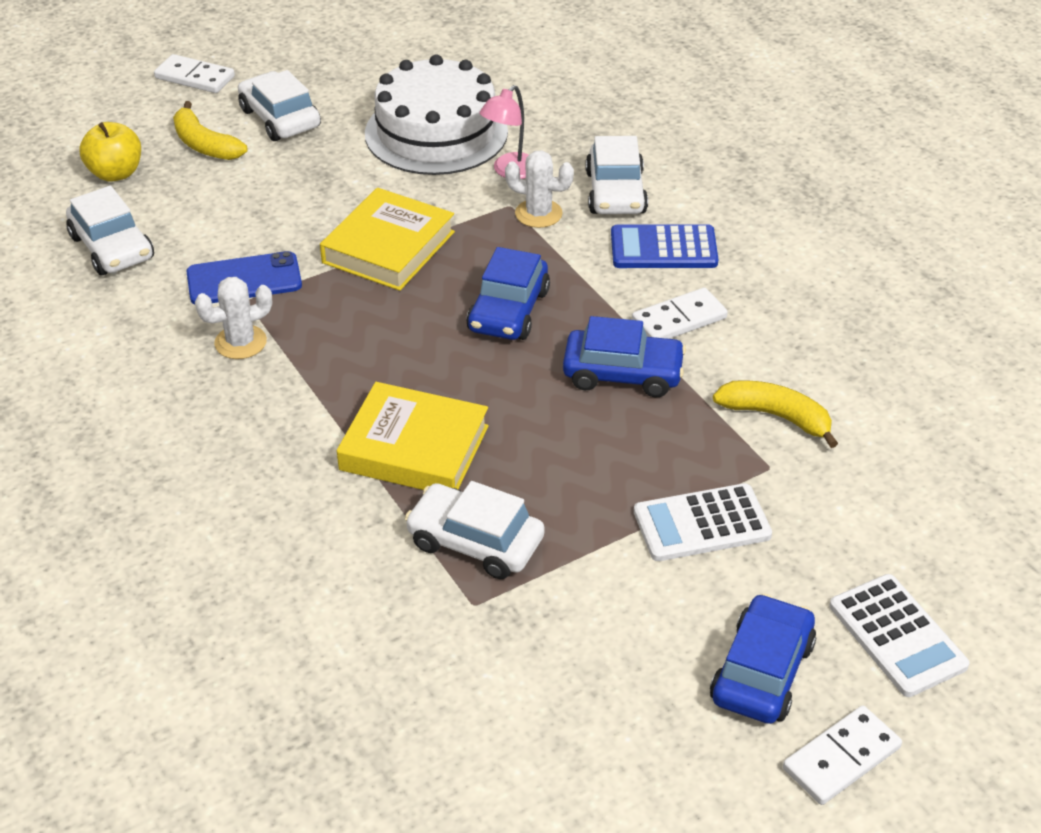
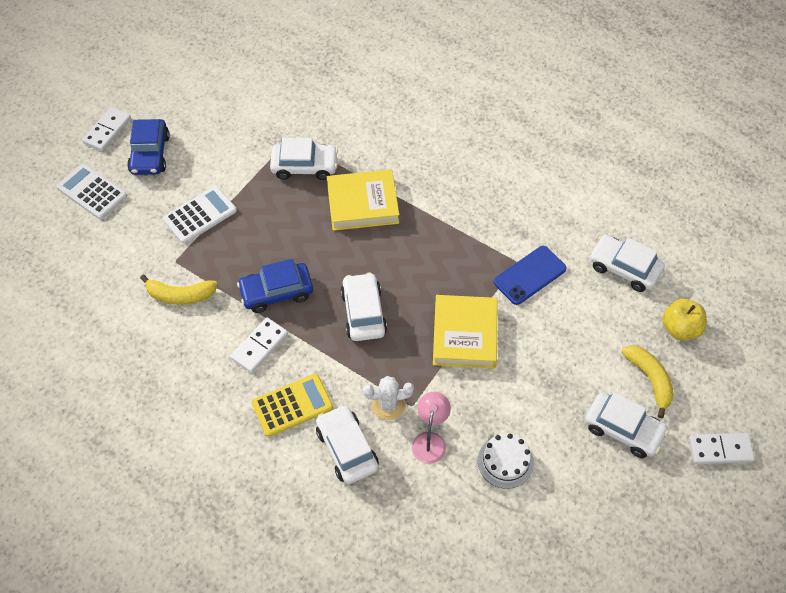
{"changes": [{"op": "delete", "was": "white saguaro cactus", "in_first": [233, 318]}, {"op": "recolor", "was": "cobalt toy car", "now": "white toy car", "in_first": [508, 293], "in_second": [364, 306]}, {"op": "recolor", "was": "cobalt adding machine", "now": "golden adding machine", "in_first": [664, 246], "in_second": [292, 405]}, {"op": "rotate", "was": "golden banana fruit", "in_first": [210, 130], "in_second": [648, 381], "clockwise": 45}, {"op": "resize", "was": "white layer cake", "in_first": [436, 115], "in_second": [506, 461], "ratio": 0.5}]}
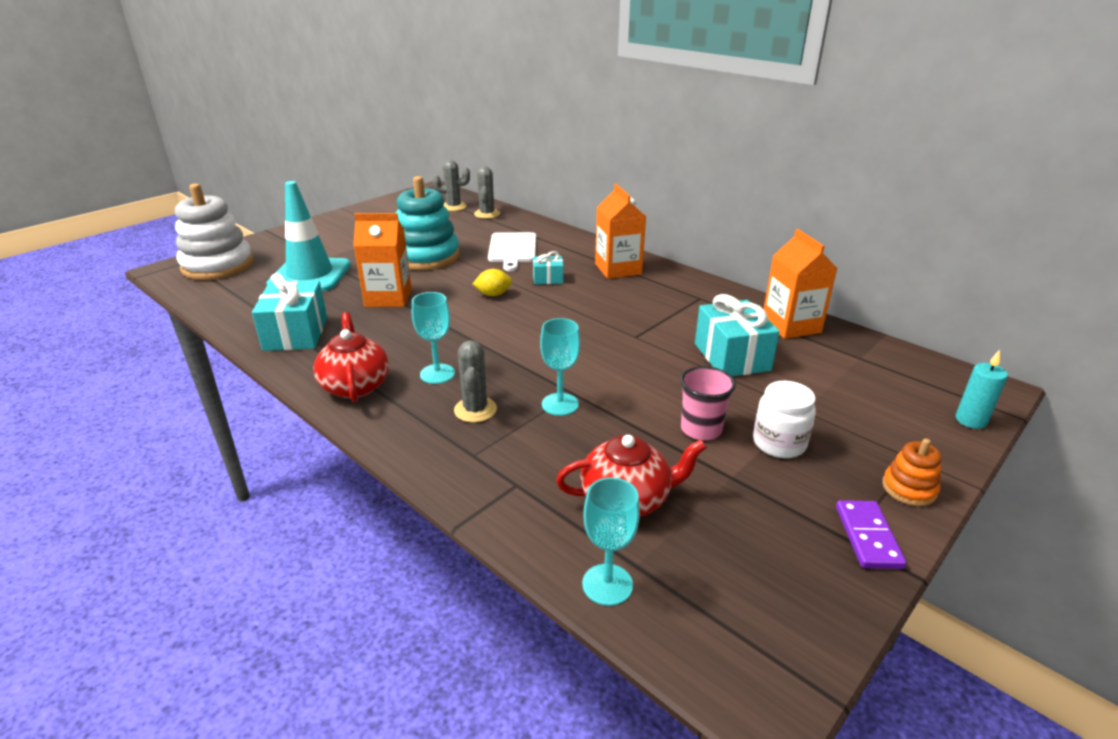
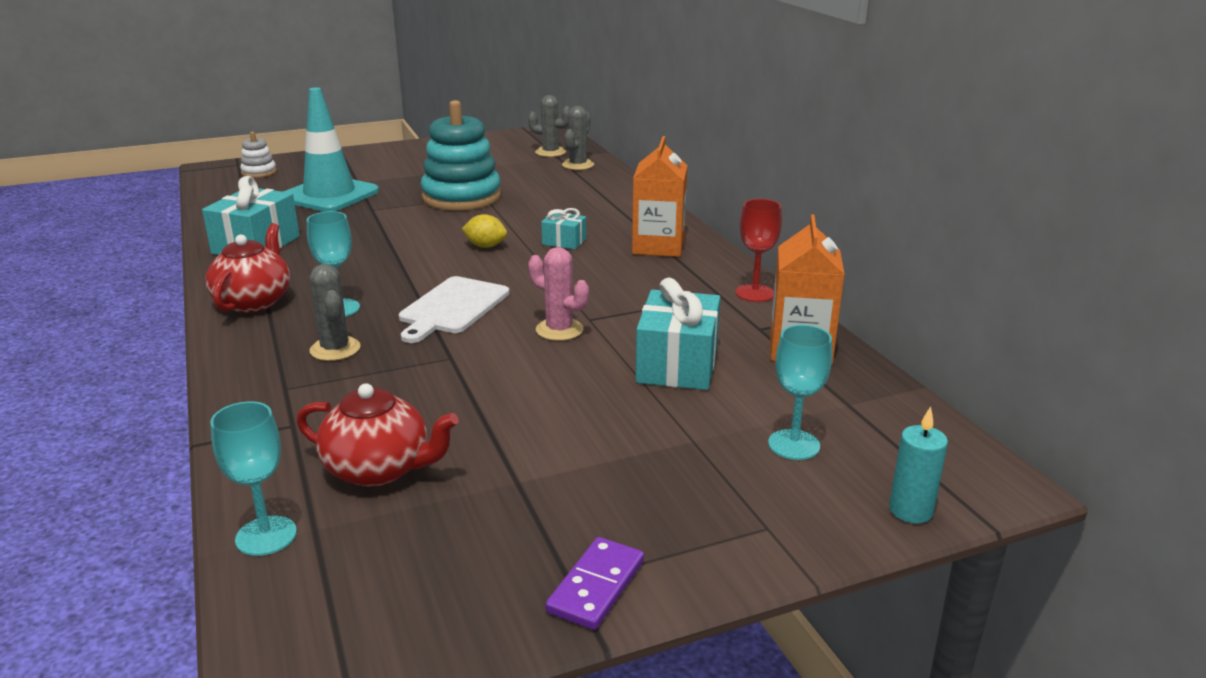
{"changes": [{"op": "delete", "was": "orange carton", "in_first": [382, 260]}, {"op": "delete", "was": "rosy cup", "in_first": [708, 403]}, {"op": "delete", "was": "white jar", "in_first": [784, 419]}, {"op": "delete", "was": "orange ring stacker", "in_first": [912, 472]}, {"op": "insert", "now": "rosy saguaro cactus", "in_second": [558, 294]}, {"op": "insert", "now": "scarlet wine glass", "in_second": [759, 250]}, {"op": "move", "was": "white cutting board", "in_first": [512, 251], "in_second": [454, 309]}, {"op": "move", "was": "turquoise wine glass", "in_first": [560, 367], "in_second": [800, 392]}, {"op": "rotate", "was": "grey saguaro cactus", "in_first": [475, 381], "in_second": [335, 312], "clockwise": -45}, {"op": "resize", "was": "white ring stacker", "in_first": [214, 231], "in_second": [258, 155], "ratio": 0.46}]}
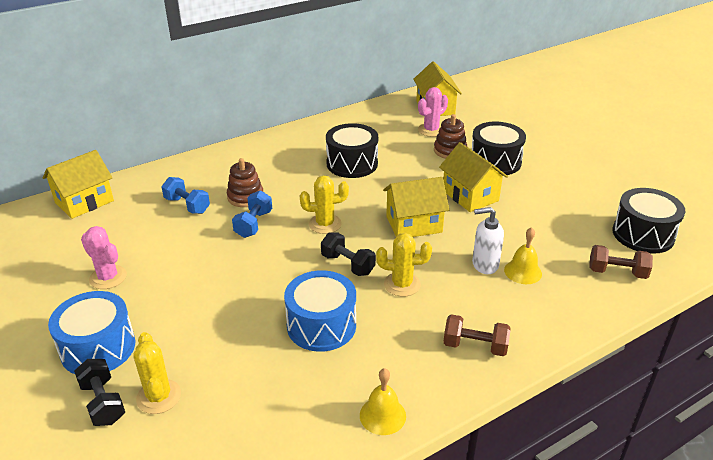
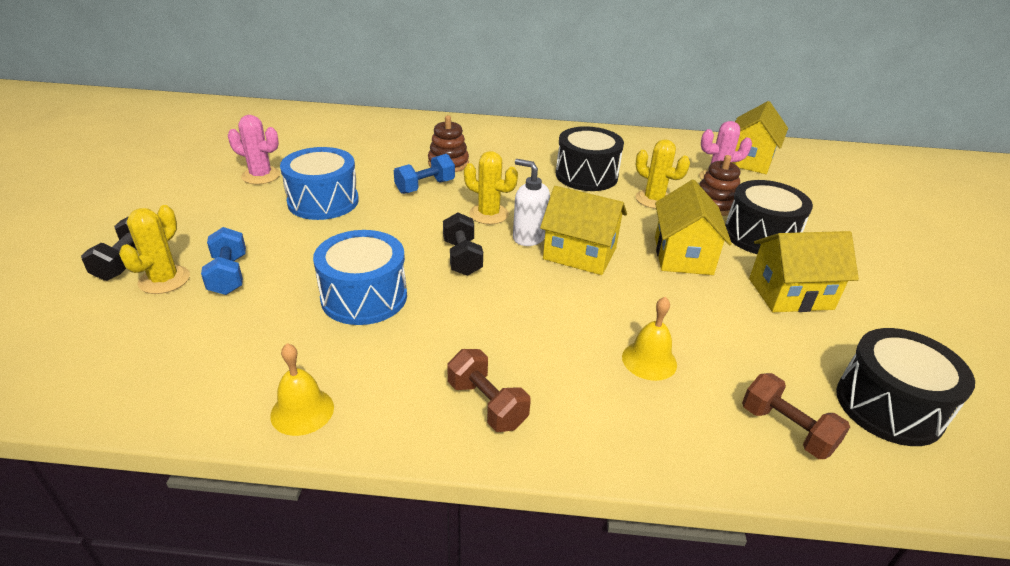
{"changes": [{"op": "move", "was": "golden house", "in_first": [78, 184], "in_second": [804, 271]}, {"op": "move", "was": "cobalt toy drum", "in_first": [91, 332], "in_second": [319, 183]}, {"op": "move", "was": "cobalt dumbbell", "in_first": [185, 195], "in_second": [223, 261]}, {"op": "move", "was": "golden saguaro cactus", "in_first": [404, 265], "in_second": [663, 174]}, {"op": "move", "was": "white pump bottle", "in_first": [488, 240], "in_second": [531, 202]}, {"op": "rotate", "was": "rosy saguaro cactus", "in_first": [104, 257], "in_second": [254, 149], "clockwise": -60}]}
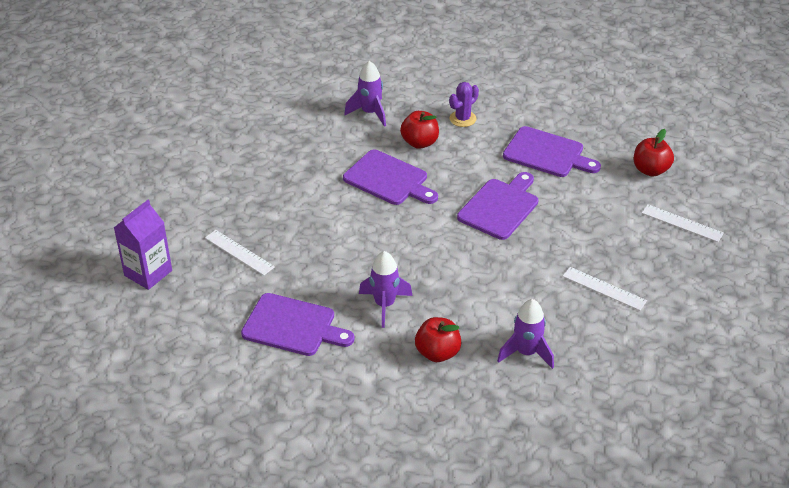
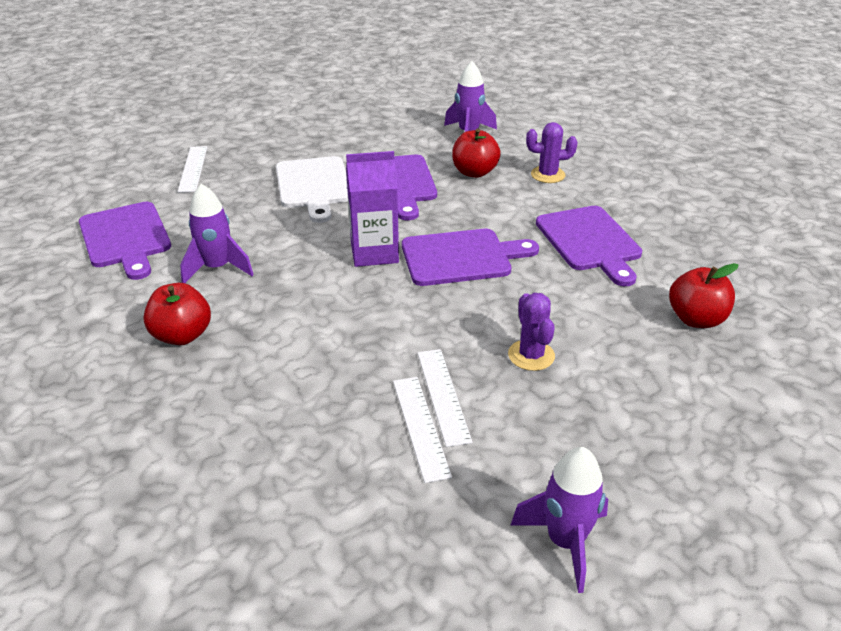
{"changes": [{"op": "insert", "now": "white cutting board", "in_second": [312, 189]}, {"op": "insert", "now": "purple saguaro cactus", "in_second": [531, 332]}, {"op": "move", "was": "purple carton", "in_first": [143, 245], "in_second": [372, 209]}, {"op": "move", "was": "purple rocket", "in_first": [525, 334], "in_second": [559, 520]}, {"op": "move", "was": "white measuring stick", "in_first": [683, 223], "in_second": [422, 430]}]}
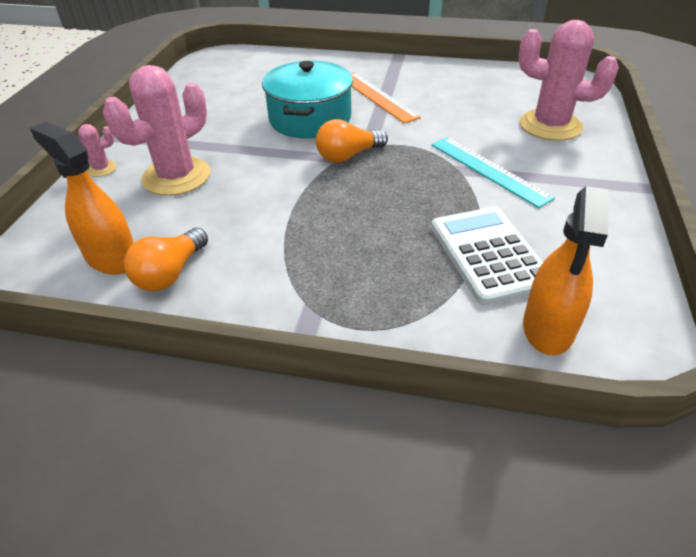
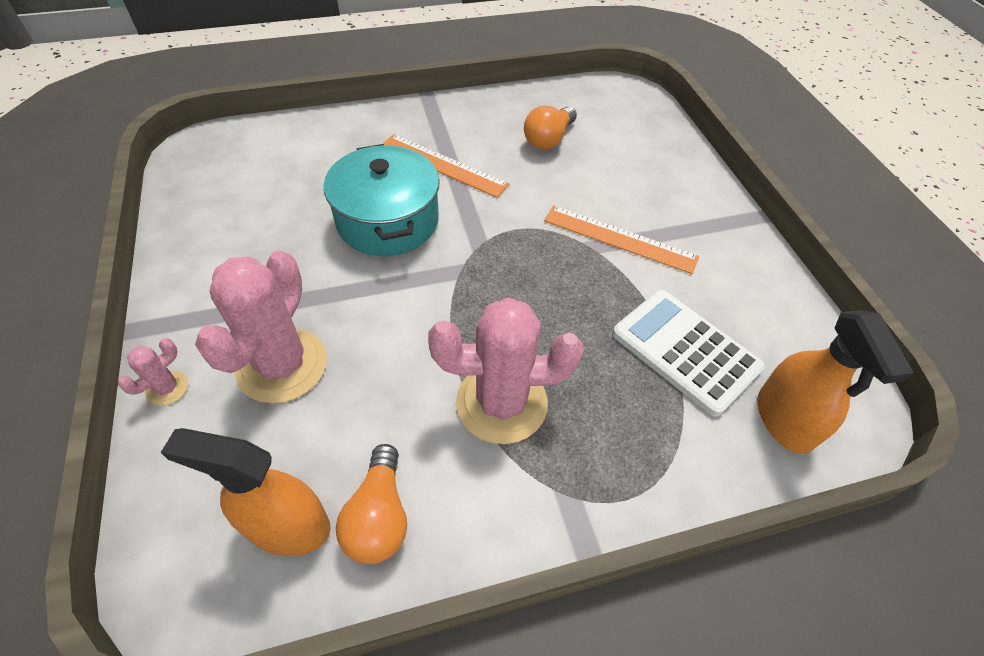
{"changes": [{"op": "move", "was": "orange light bulb", "in_first": [352, 140], "in_second": [550, 127]}, {"op": "move", "was": "rosy saguaro cactus", "in_first": [568, 80], "in_second": [506, 371]}, {"op": "recolor", "was": "turquoise measuring stick", "now": "orange measuring stick", "in_first": [493, 172], "in_second": [621, 239]}]}
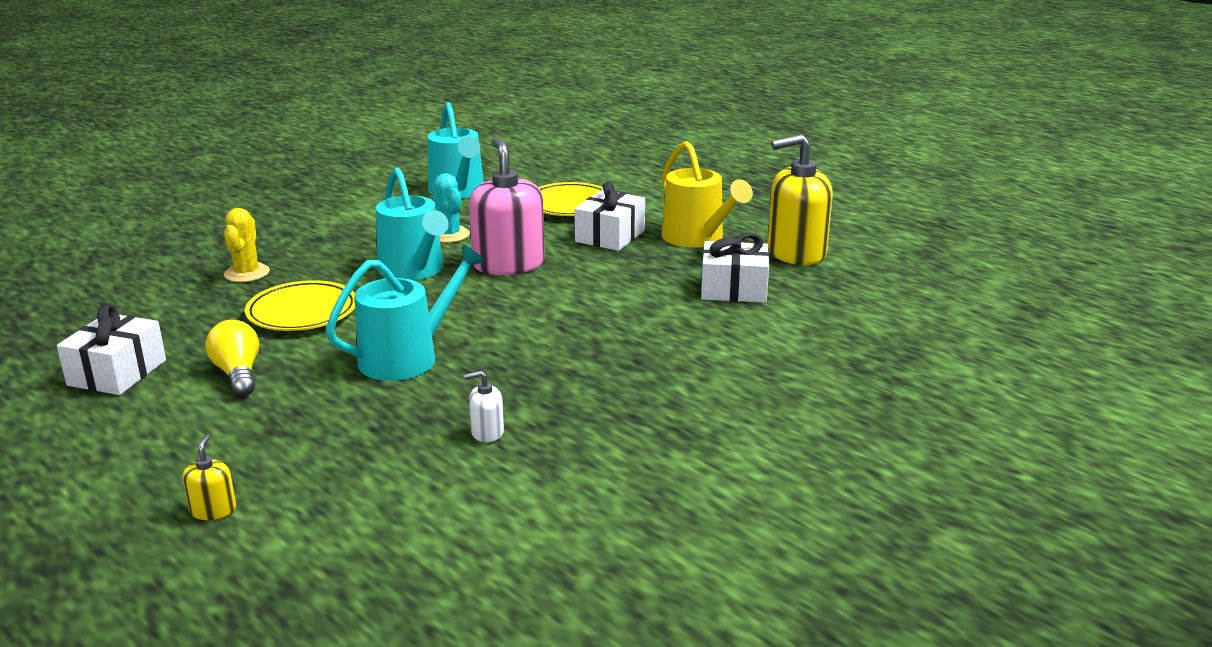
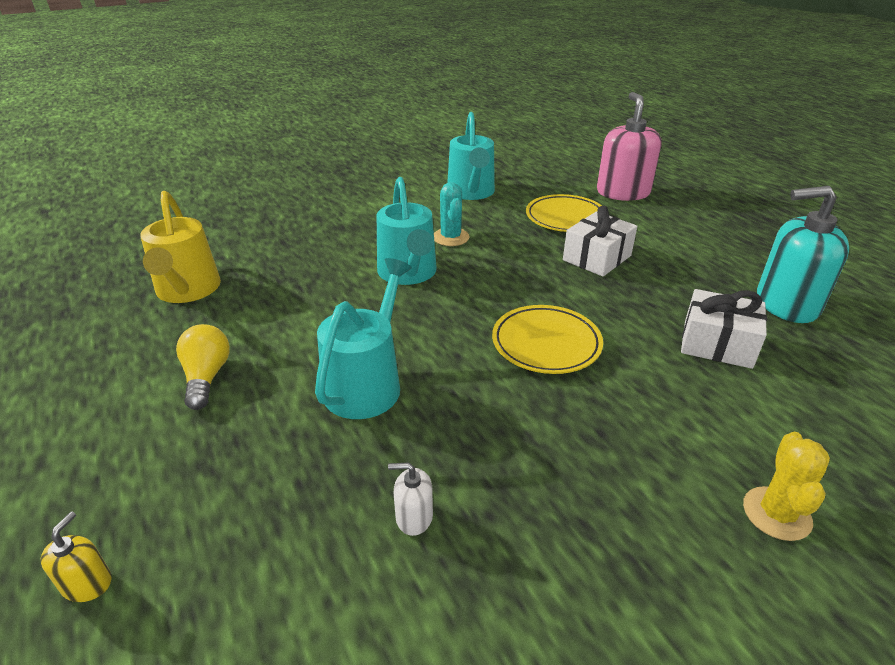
{"changes": [{"op": "delete", "was": "white present", "in_first": [111, 349]}, {"op": "move", "was": "golden saguaro cactus", "in_first": [247, 245], "in_second": [786, 486]}, {"op": "move", "was": "golden flat dish", "in_first": [300, 305], "in_second": [547, 339]}, {"op": "move", "was": "rosy pump bottle", "in_first": [507, 206], "in_second": [629, 146]}, {"op": "move", "was": "golden watering can", "in_first": [707, 194], "in_second": [180, 247]}, {"op": "recolor", "was": "golden pump bottle", "now": "turquoise pump bottle", "in_first": [800, 199], "in_second": [803, 254]}, {"op": "rotate", "was": "turquoise watering can", "in_first": [406, 312], "in_second": [363, 338], "clockwise": -45}]}
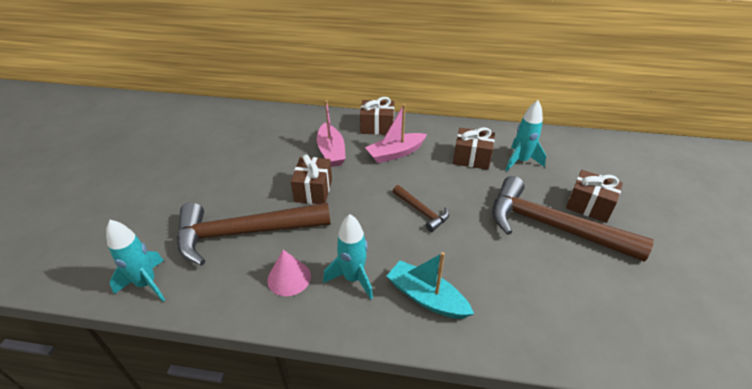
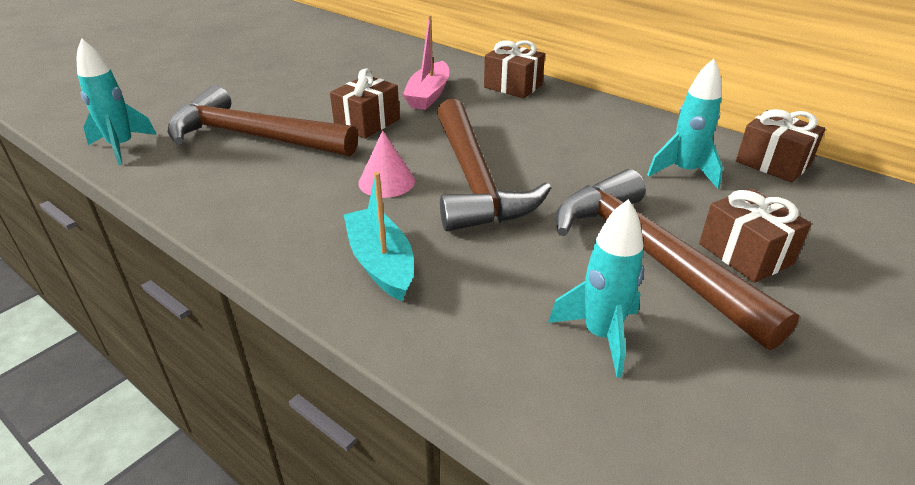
{"changes": [{"op": "delete", "was": "rosy toy boat", "in_first": [396, 133]}, {"op": "move", "was": "rosy cone shape", "in_first": [289, 273], "in_second": [386, 164]}, {"op": "move", "was": "turquoise rocket", "in_first": [348, 256], "in_second": [596, 288]}, {"op": "move", "was": "russet present", "in_first": [474, 148], "in_second": [780, 145]}, {"op": "resize", "was": "russet carpenter's hammer", "in_first": [421, 208], "in_second": [494, 165], "ratio": 2.15}]}
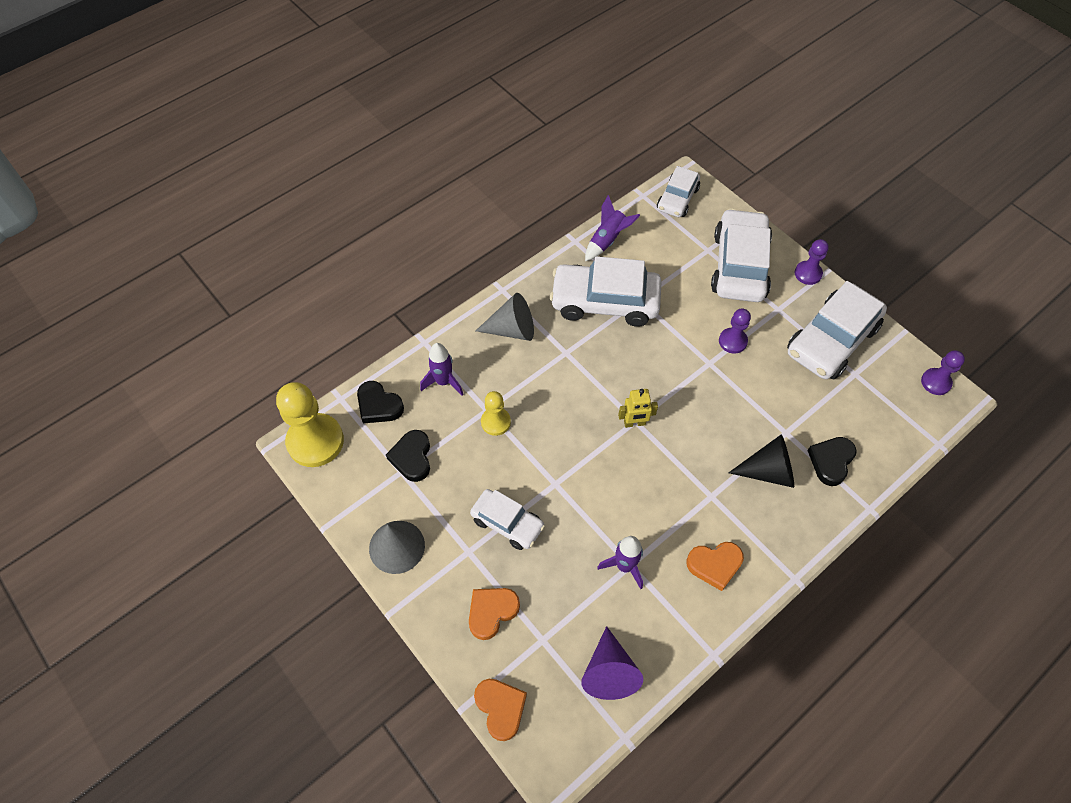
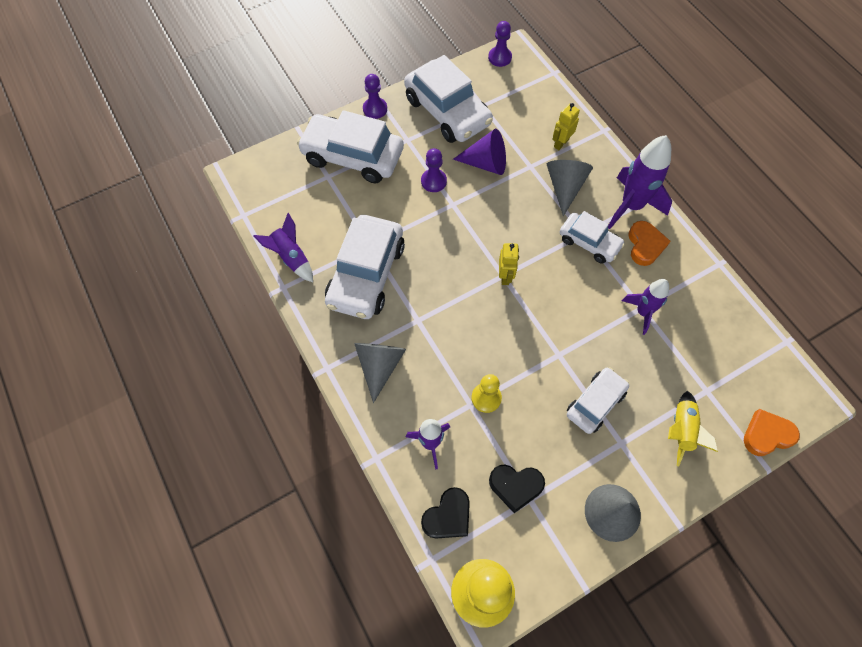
{"changes": [{"op": "insert", "now": "purple rocket", "in_second": [640, 182]}, {"op": "move", "was": "purple cone shape", "in_first": [612, 663], "in_second": [479, 152]}, {"op": "move", "was": "white toy car", "in_first": [678, 191], "in_second": [592, 237]}, {"op": "replace", "was": "orange love heart", "now": "golden rocket", "in_first": [494, 614], "in_second": [693, 428]}, {"op": "replace", "was": "jet-black love heart", "now": "golden robot figure", "in_first": [832, 461], "in_second": [566, 126]}, {"op": "recolor", "was": "jet-black cone shape", "now": "grey cone shape", "in_first": [761, 461], "in_second": [570, 188]}]}
